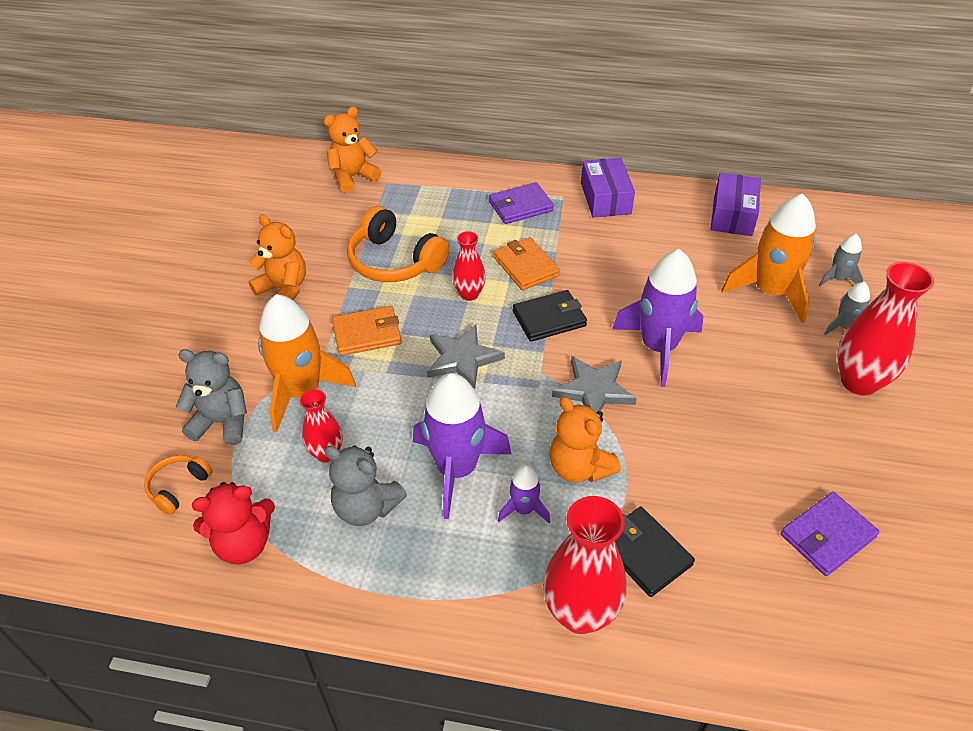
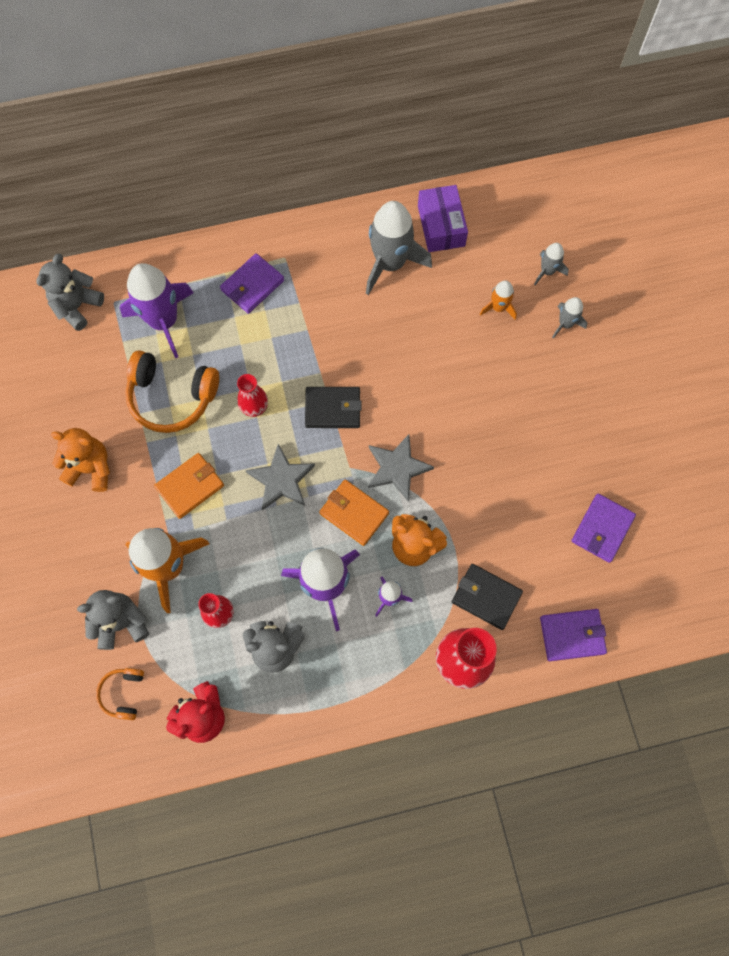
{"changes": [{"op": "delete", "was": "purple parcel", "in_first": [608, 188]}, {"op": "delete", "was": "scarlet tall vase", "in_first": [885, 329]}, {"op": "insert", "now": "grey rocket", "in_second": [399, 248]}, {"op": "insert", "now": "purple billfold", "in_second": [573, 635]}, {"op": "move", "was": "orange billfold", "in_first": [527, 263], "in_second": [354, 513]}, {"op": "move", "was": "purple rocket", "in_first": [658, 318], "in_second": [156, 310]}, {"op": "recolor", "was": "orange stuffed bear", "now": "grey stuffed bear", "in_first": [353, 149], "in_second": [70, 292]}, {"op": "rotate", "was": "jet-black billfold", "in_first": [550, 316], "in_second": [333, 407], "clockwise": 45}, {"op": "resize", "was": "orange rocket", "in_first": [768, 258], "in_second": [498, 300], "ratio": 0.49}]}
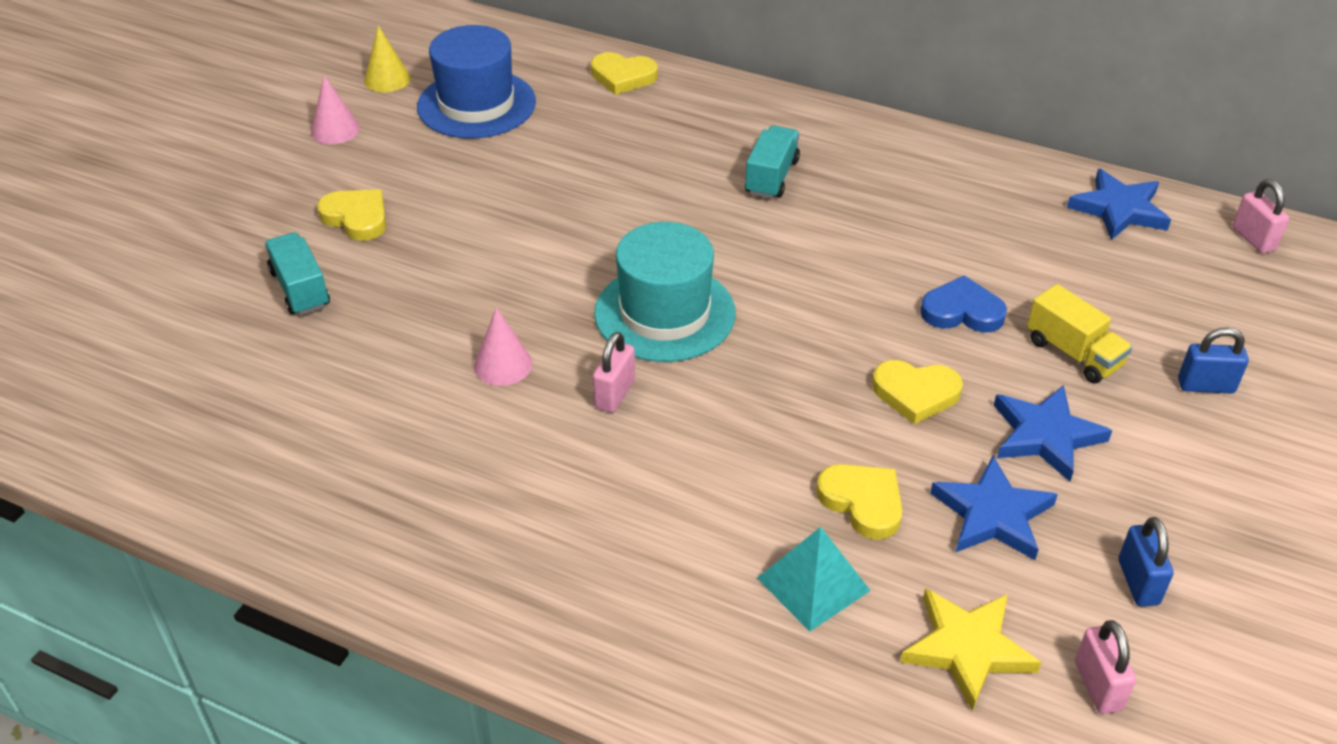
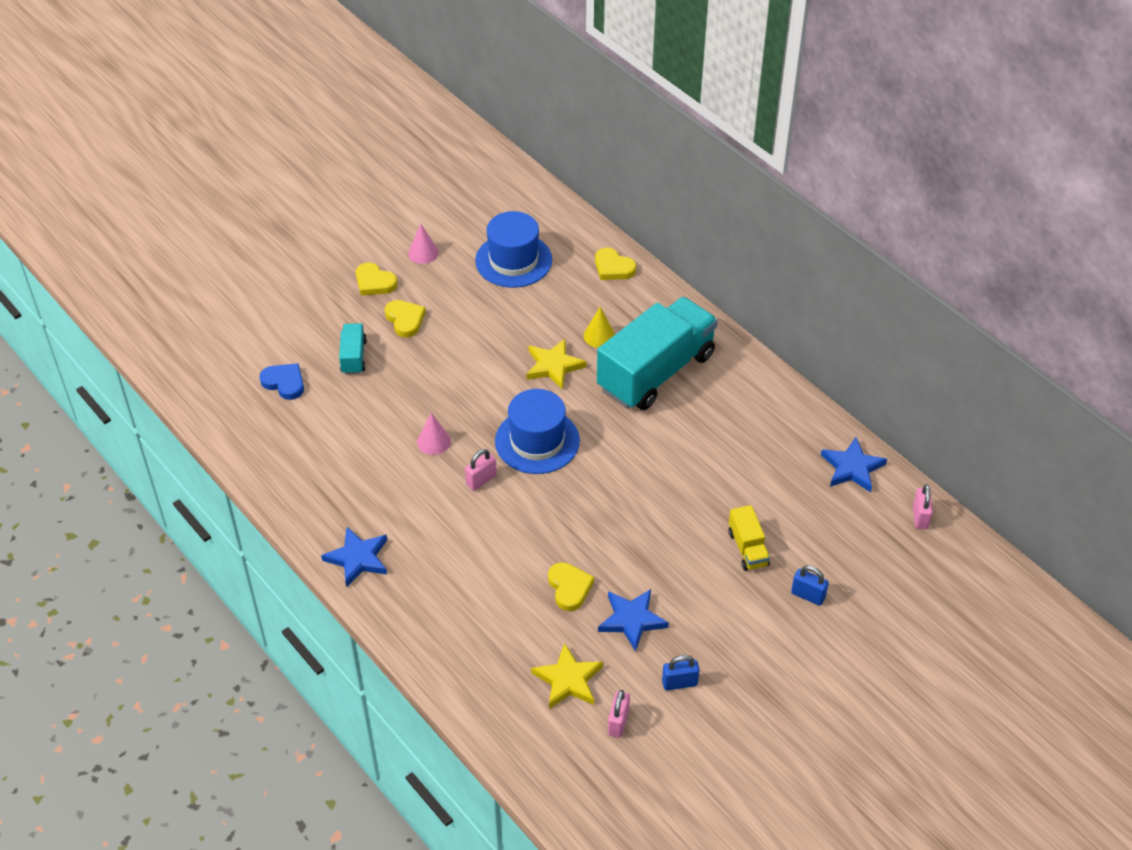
{"changes": [{"op": "delete", "was": "turquoise pyramid shape", "in_first": [814, 579]}, {"op": "insert", "now": "golden five-pointed star", "in_second": [556, 364]}, {"op": "move", "was": "golden cone shape", "in_first": [387, 58], "in_second": [599, 327]}, {"op": "move", "was": "golden love heart", "in_first": [917, 392], "in_second": [377, 279]}, {"op": "move", "was": "cobalt love heart", "in_first": [963, 304], "in_second": [282, 381]}, {"op": "move", "was": "cobalt five-pointed star", "in_first": [1053, 433], "in_second": [354, 557]}, {"op": "recolor", "was": "turquoise hat", "now": "cobalt hat", "in_first": [665, 292], "in_second": [537, 431]}, {"op": "rotate", "was": "cobalt padlock", "in_first": [1146, 561], "in_second": [681, 673], "clockwise": 60}, {"op": "resize", "was": "turquoise truck", "in_first": [772, 162], "in_second": [657, 353], "ratio": 2.32}]}
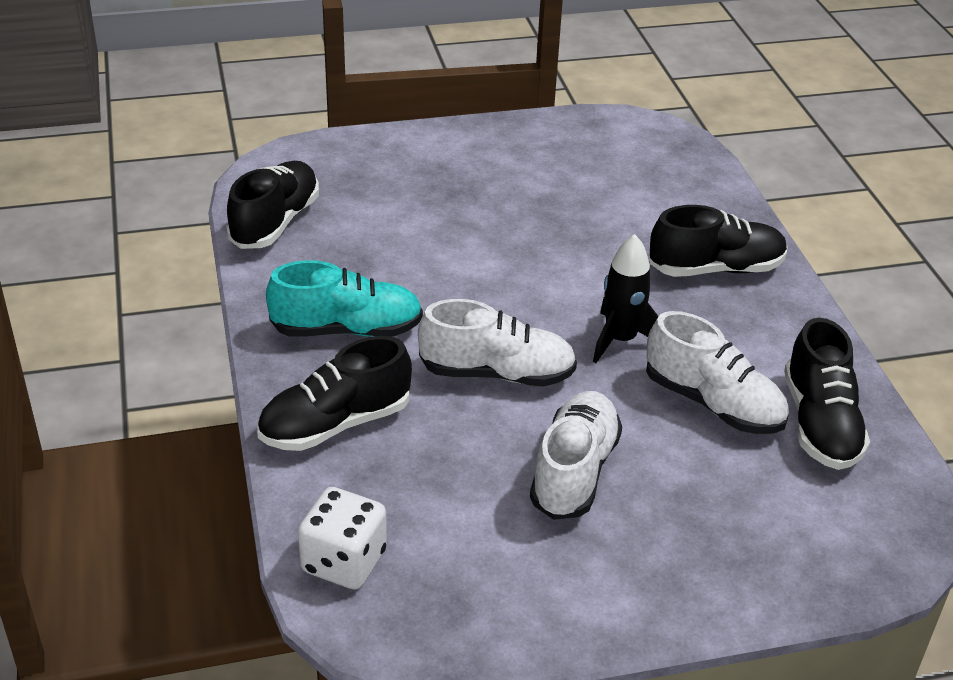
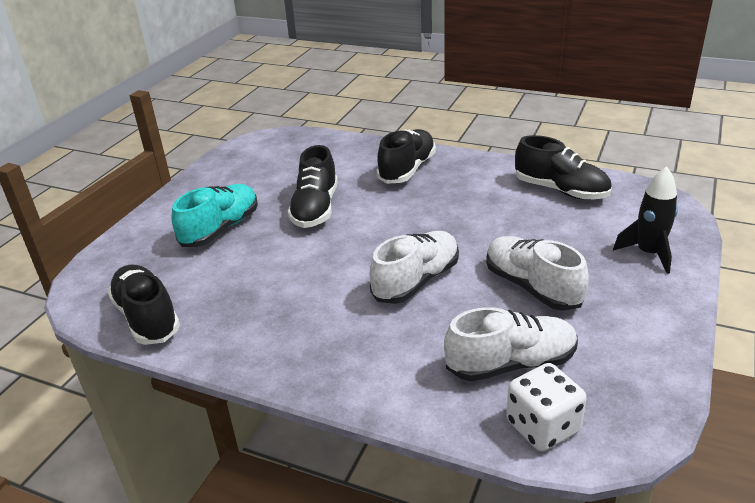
{"changes": [{"op": "move", "was": "jet-black sneaker", "in_first": [334, 393], "in_second": [313, 186]}, {"op": "move", "was": "turquoise sneaker", "in_first": [344, 298], "in_second": [215, 215]}, {"op": "move", "was": "jet-black rocket", "in_first": [626, 298], "in_second": [645, 220]}, {"op": "move", "was": "white sneaker", "in_first": [717, 372], "in_second": [511, 344]}]}
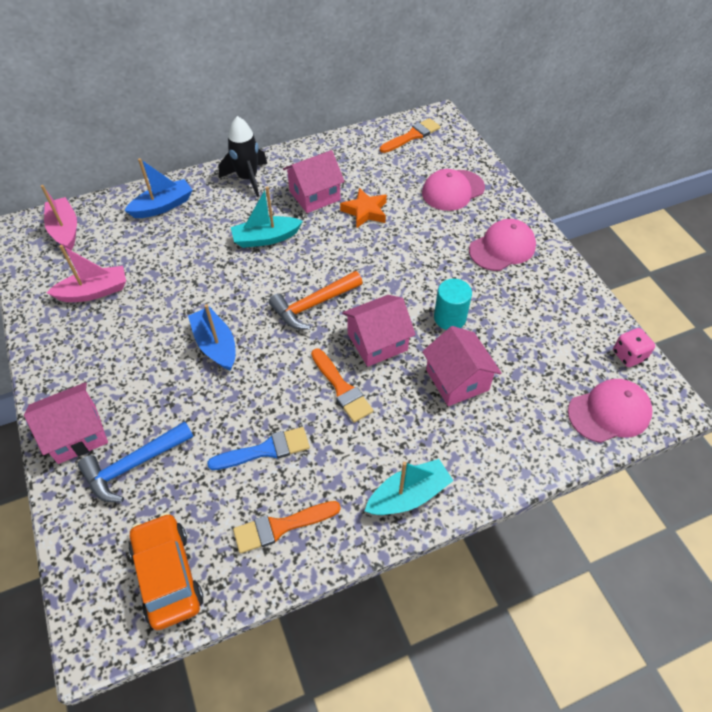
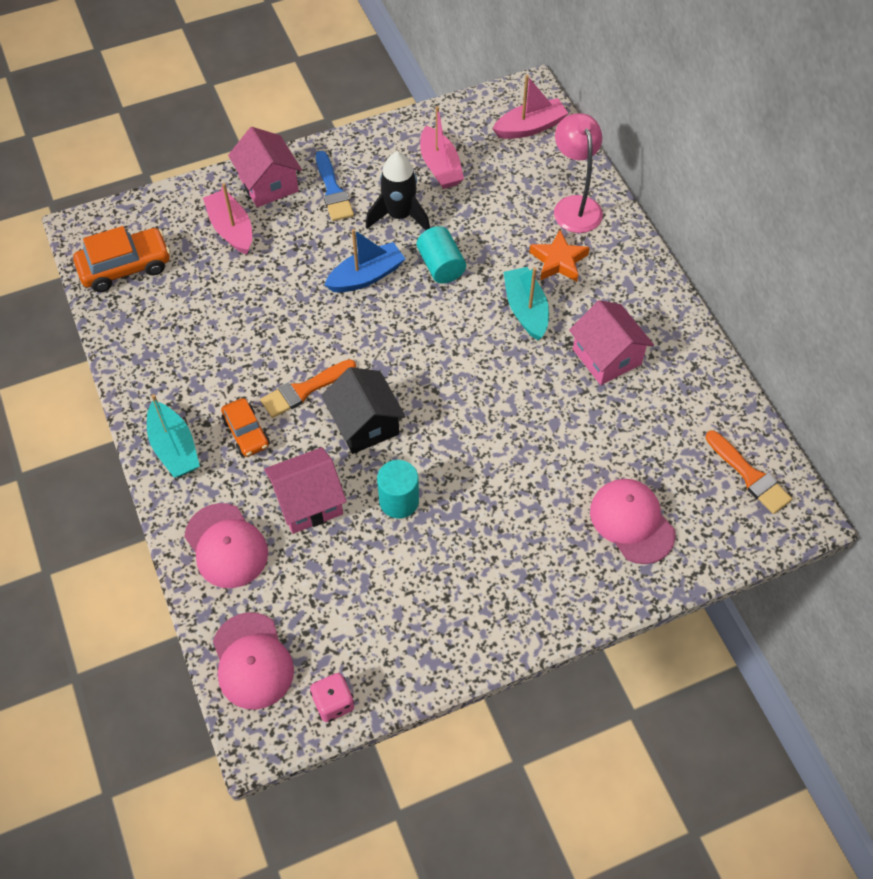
{"changes": [{"op": "delete", "was": "orange brush", "in_first": [287, 527]}, {"op": "delete", "was": "orange carpenter's hammer", "in_first": [316, 300]}, {"op": "insert", "now": "orange toy car", "in_second": [245, 427]}, {"op": "insert", "now": "turquoise cylinder", "in_second": [441, 255]}, {"op": "move", "was": "cobalt brush", "in_first": [258, 448], "in_second": [335, 186]}, {"op": "move", "was": "jet-black rocket", "in_first": [242, 156], "in_second": [398, 191]}, {"op": "move", "was": "orange five-pointed star", "in_first": [363, 208], "in_second": [559, 256]}, {"op": "move", "was": "rosy peaked cap", "in_first": [502, 245], "in_second": [226, 545]}, {"op": "replace", "was": "cobalt carpenter's hammer", "now": "rosy toy boat", "in_first": [135, 461], "in_second": [227, 219]}, {"op": "replace", "was": "cobalt toy boat", "now": "rosy lamp", "in_first": [158, 188], "in_second": [578, 173]}, {"op": "recolor", "was": "rosy house", "now": "jet-black house", "in_first": [379, 331], "in_second": [363, 410]}]}
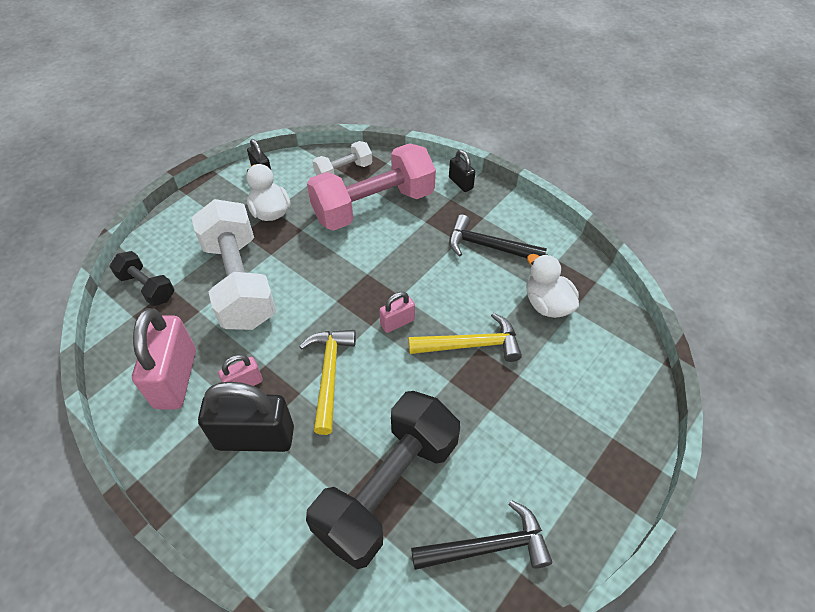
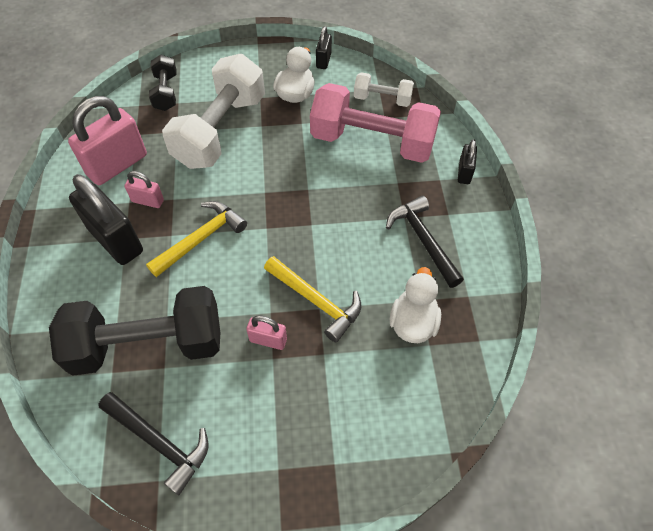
{"changes": [{"op": "move", "was": "rosy padlock", "in_first": [397, 312], "in_second": [266, 332]}]}
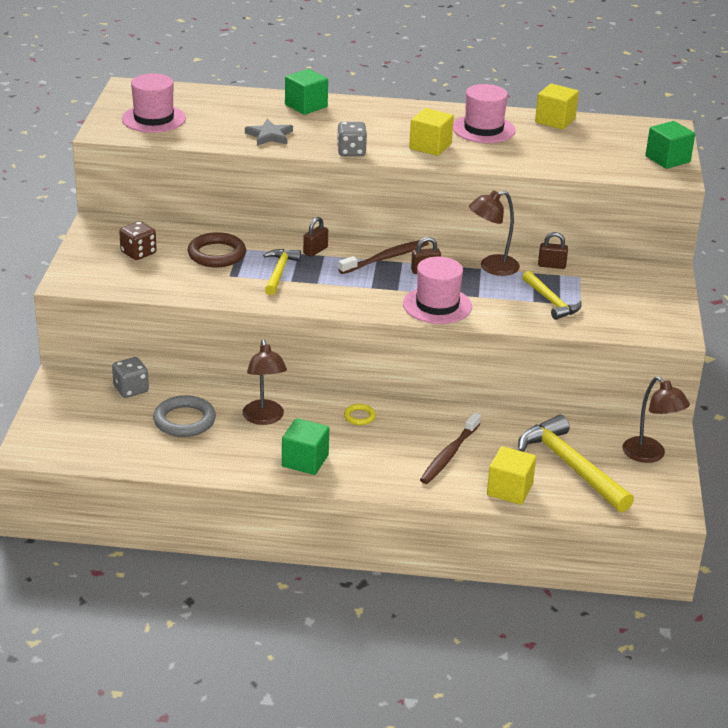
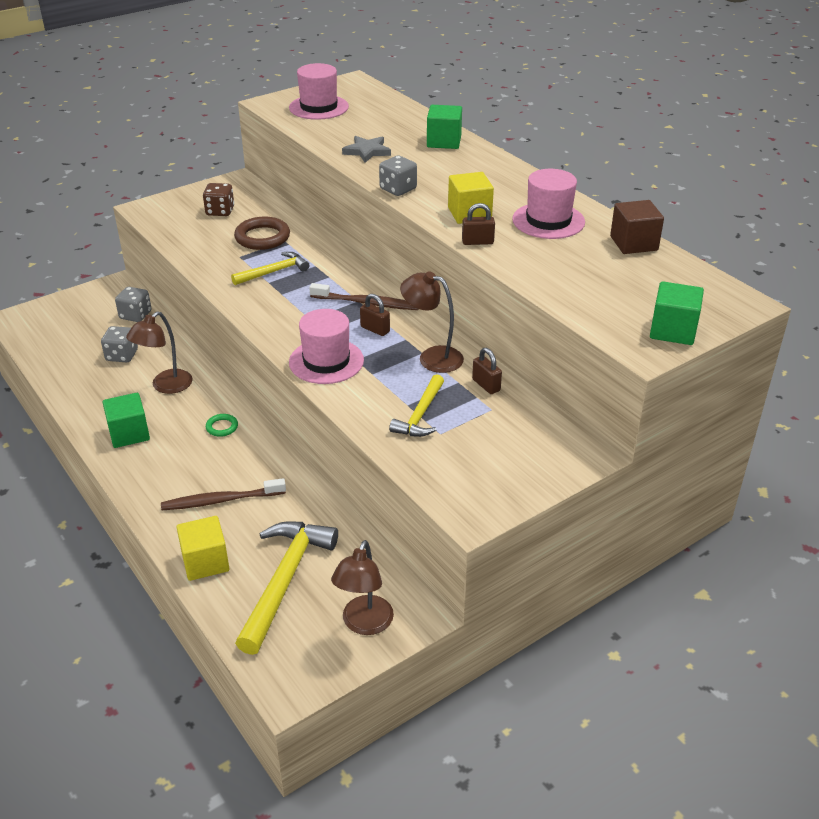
{"changes": [{"op": "move", "was": "russet padlock", "in_first": [315, 237], "in_second": [478, 224]}, {"op": "replace", "was": "grey hoop", "now": "grey game die", "in_first": [184, 416], "in_second": [119, 344]}, {"op": "recolor", "was": "golden hoop", "now": "green hoop", "in_first": [360, 414], "in_second": [222, 425]}, {"op": "recolor", "was": "golden block", "now": "russet block", "in_first": [557, 106], "in_second": [637, 227]}]}
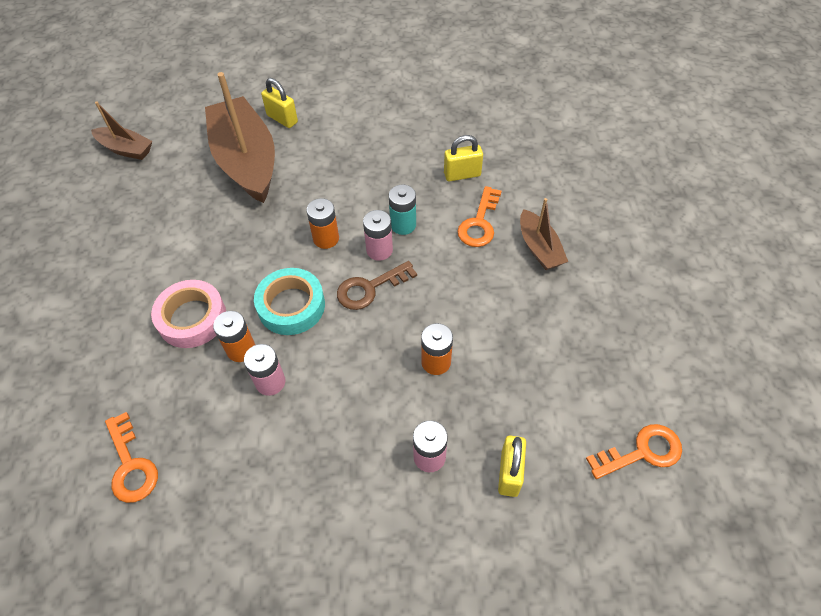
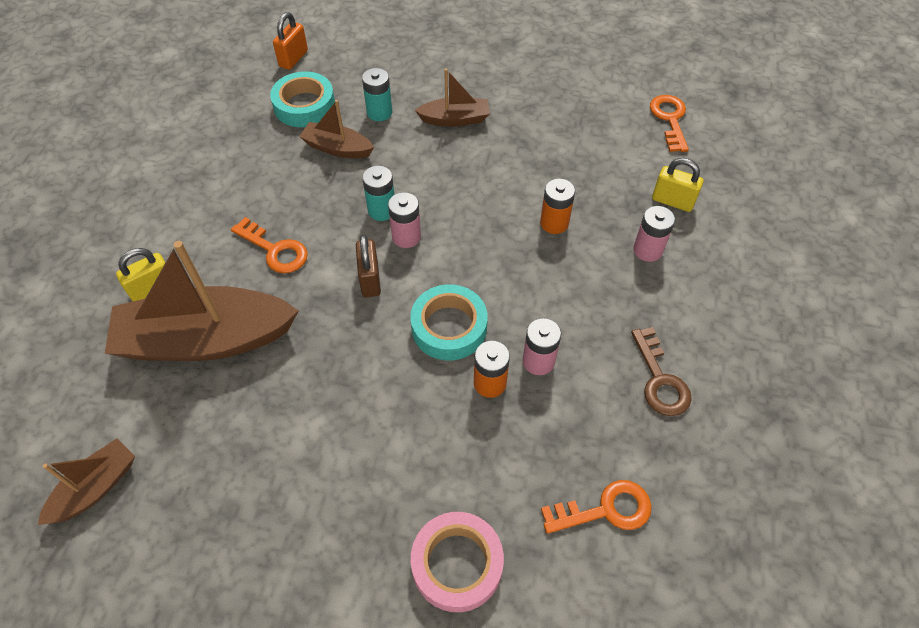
{"changes": [{"op": "insert", "now": "turquoise roll of tape", "in_second": [302, 99]}, {"op": "insert", "now": "orange padlock", "in_second": [290, 41]}, {"op": "insert", "now": "turquoise battery", "in_second": [377, 94]}, {"op": "move", "was": "rosy roll of tape", "in_first": [188, 314], "in_second": [457, 562]}, {"op": "move", "was": "russet key", "in_first": [377, 285], "in_second": [661, 371]}, {"op": "move", "was": "orange key", "in_first": [479, 216], "in_second": [269, 245]}, {"op": "replace", "was": "orange battery", "now": "russet padlock", "in_first": [322, 223], "in_second": [368, 265]}, {"op": "replace", "was": "golden padlock", "now": "russet toy boat", "in_first": [463, 158], "in_second": [336, 129]}]}
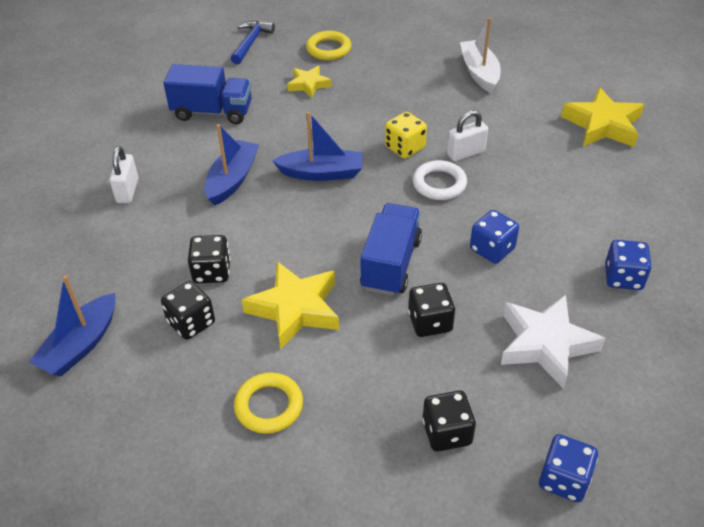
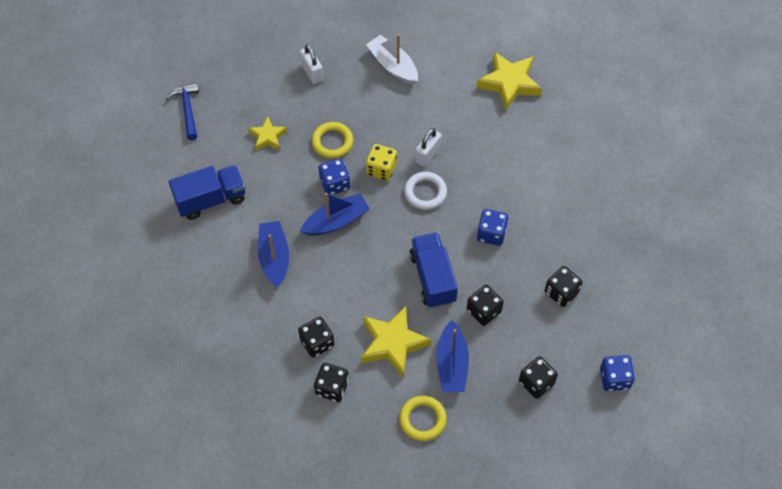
{"changes": [{"op": "move", "was": "cobalt toy boat", "in_first": [72, 325], "in_second": [452, 356]}, {"op": "move", "was": "white padlock", "in_first": [124, 174], "in_second": [311, 64]}, {"op": "move", "was": "golden hoop", "in_first": [328, 45], "in_second": [332, 140]}, {"op": "move", "was": "cobalt game die", "in_first": [628, 265], "in_second": [334, 176]}, {"op": "replace", "was": "white five-pointed star", "now": "jet-black game die", "in_first": [553, 342], "in_second": [563, 286]}]}
